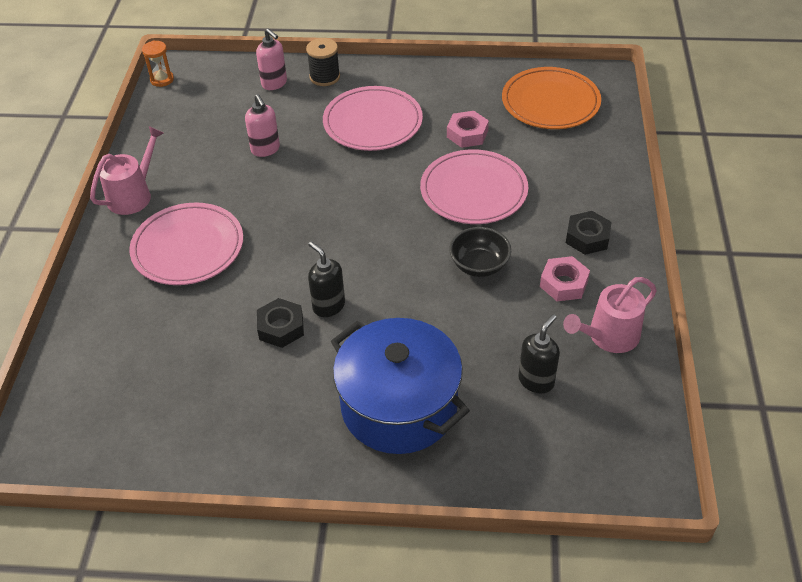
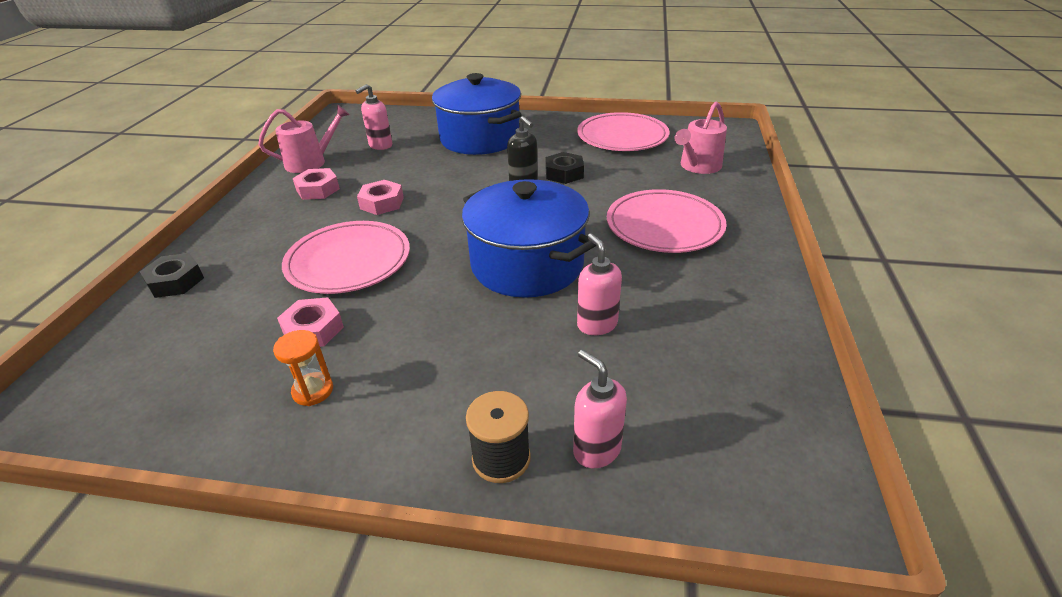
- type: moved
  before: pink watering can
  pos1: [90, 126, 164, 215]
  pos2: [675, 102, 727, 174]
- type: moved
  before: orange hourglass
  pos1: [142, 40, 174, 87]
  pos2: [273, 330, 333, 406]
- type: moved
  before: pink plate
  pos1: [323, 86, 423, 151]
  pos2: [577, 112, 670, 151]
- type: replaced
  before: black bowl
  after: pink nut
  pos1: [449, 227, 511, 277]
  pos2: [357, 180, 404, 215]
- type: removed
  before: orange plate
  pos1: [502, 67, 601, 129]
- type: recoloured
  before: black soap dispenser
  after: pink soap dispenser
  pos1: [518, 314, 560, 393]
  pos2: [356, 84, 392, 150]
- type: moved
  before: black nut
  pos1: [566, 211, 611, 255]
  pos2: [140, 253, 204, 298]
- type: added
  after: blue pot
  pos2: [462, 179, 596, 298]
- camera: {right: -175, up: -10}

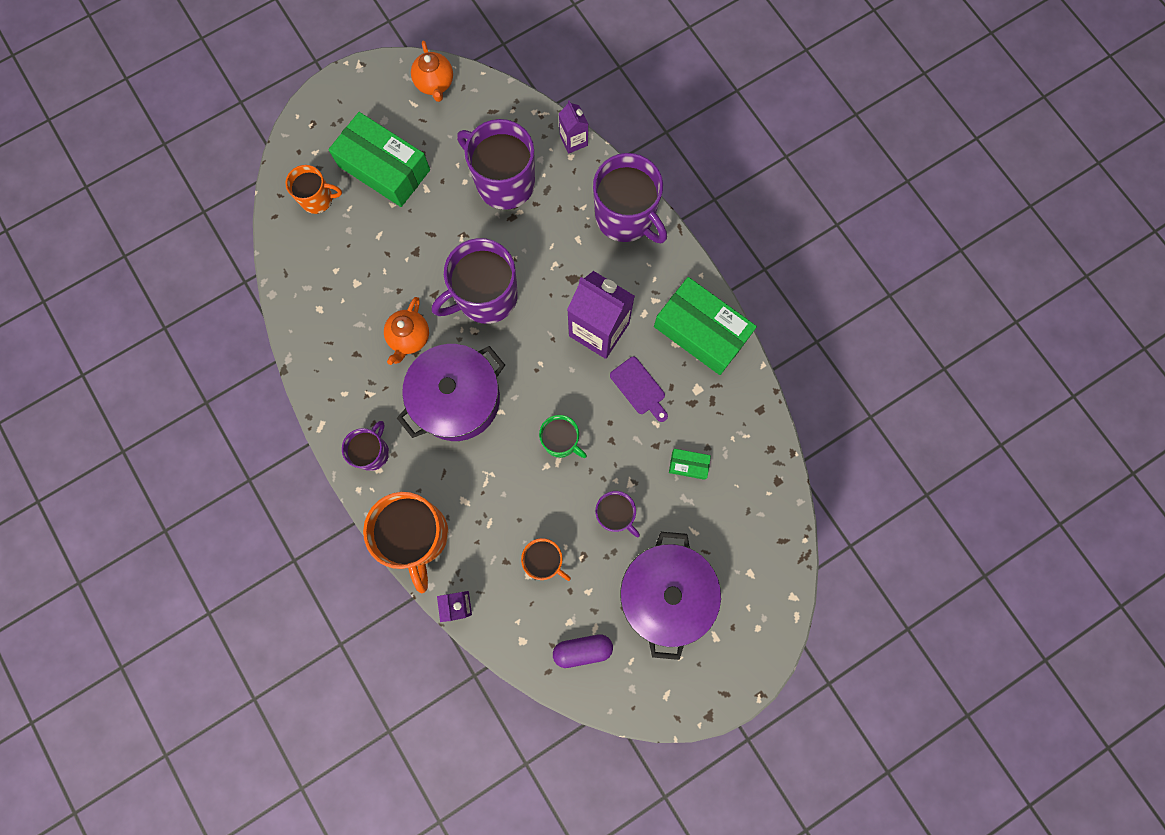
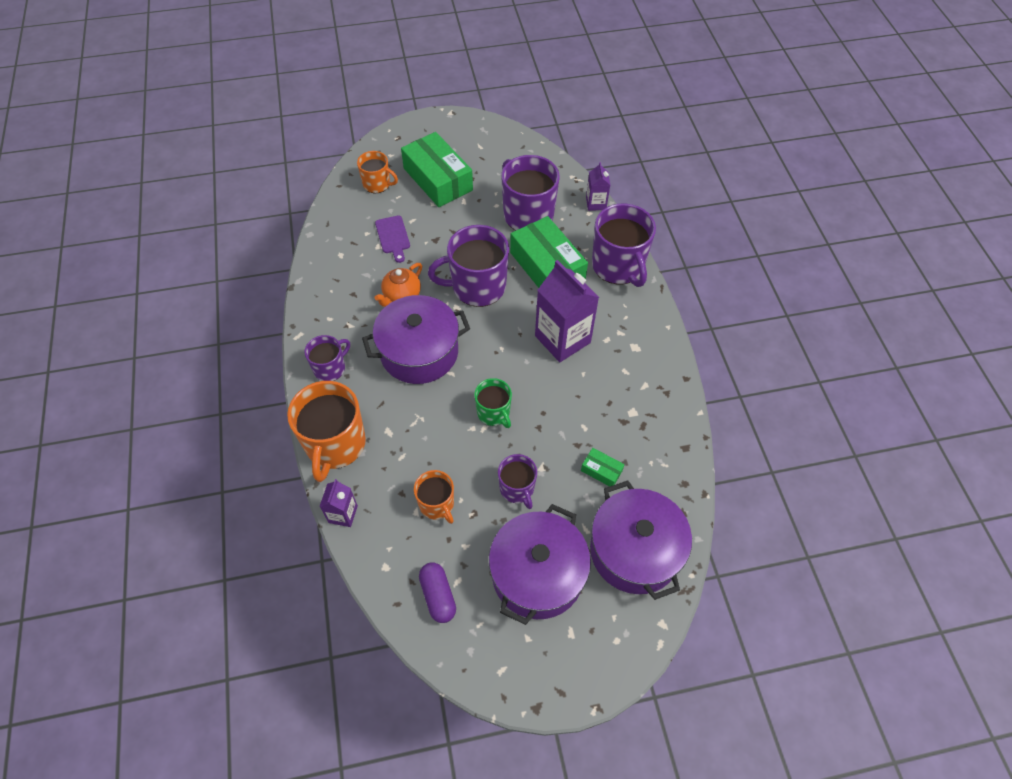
- type: removed
  before: orange teapot
  pos1: [411, 41, 453, 102]
- type: turned
  before: purple capsule
  pos1: [553, 634, 613, 668]
  pos2: [419, 563, 456, 623]
  turn: 60
- type: moved
  before: purple cutting board
  pos1: [610, 357, 668, 422]
  pos2: [375, 216, 410, 263]
- type: moved
  before: green box
  pos1: [654, 277, 757, 375]
  pos2: [510, 216, 588, 288]
- type: added
  after: purple pot
  pos2: [590, 480, 692, 600]
- camera: {right: 20, up: -20}

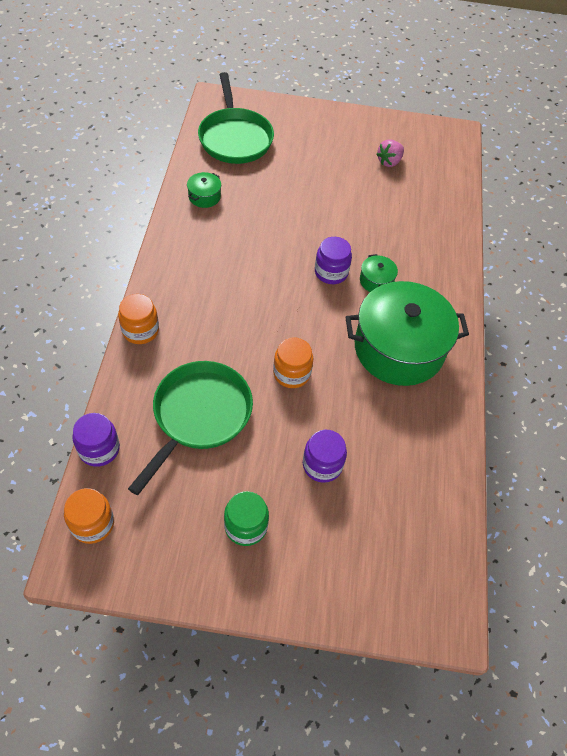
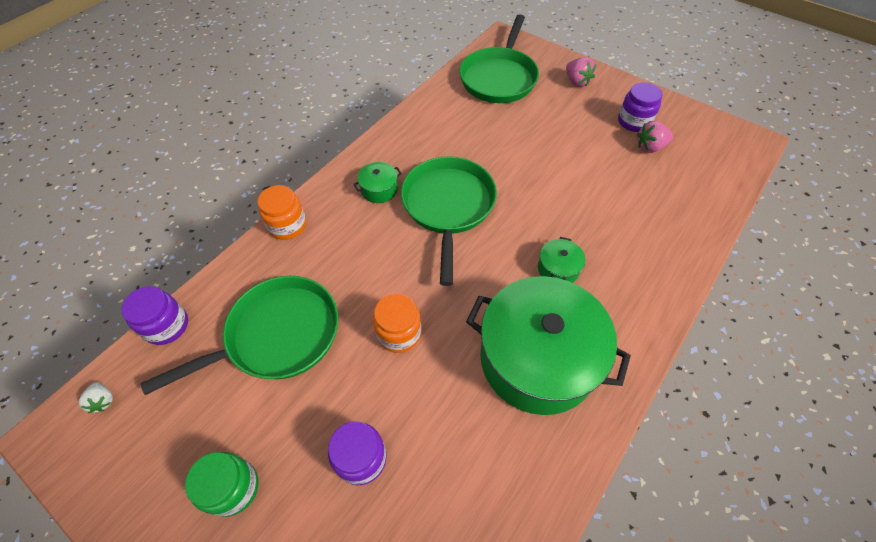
- type: replaced
  before: orange jar
  after: white strawberry
  pos1: [64, 488, 114, 544]
  pos2: [79, 382, 113, 413]
- type: moved
  before: green pot
  pos1: [187, 172, 221, 208]
  pos2: [353, 162, 402, 203]
- type: moved
  before: purple jar
  pos1: [315, 237, 352, 284]
  pos2: [618, 82, 663, 132]
- type: added
  after: green pan
  pos2: [401, 156, 497, 286]
- type: added
  after: pink strawberry
  pos2: [566, 57, 596, 87]
- camera: {right: 35, up: 0}

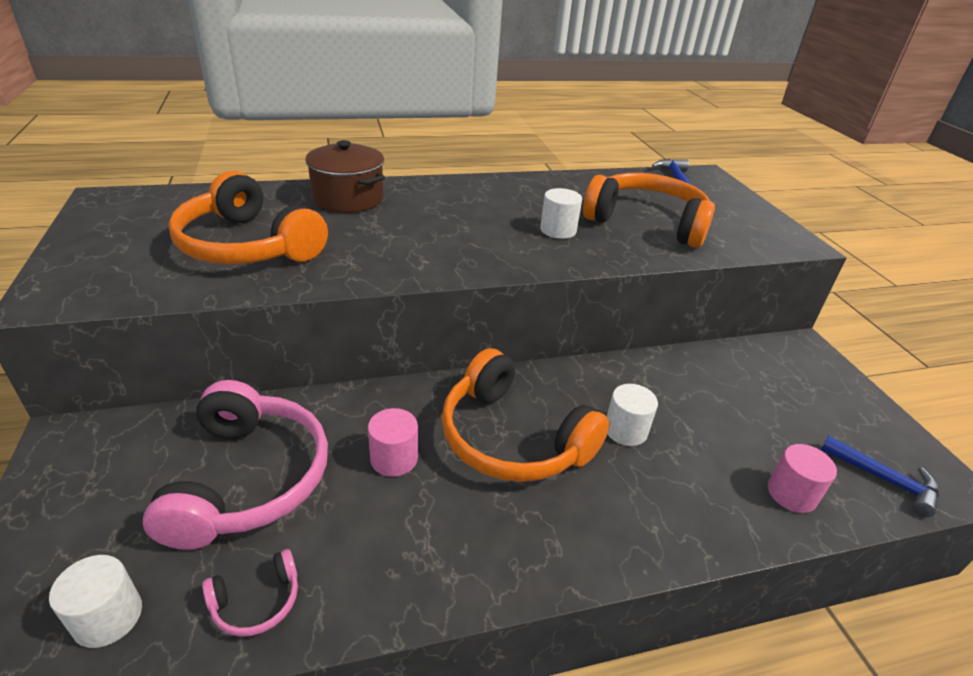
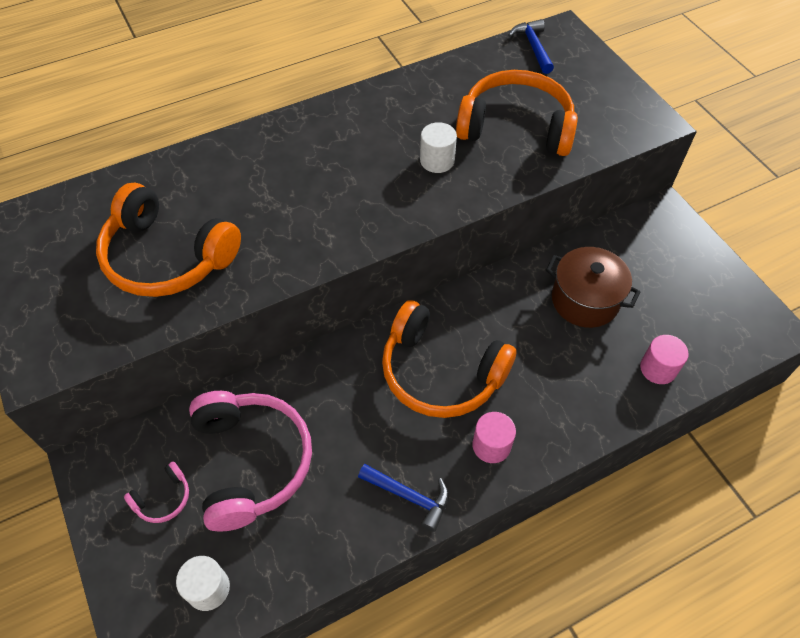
- type: moved
  before: pink headphones
  pos1: [202, 549, 298, 637]
  pos2: [124, 461, 189, 523]
- type: moved
  before: brown pot
  pos1: [305, 140, 385, 213]
  pos2: [546, 247, 640, 328]
- type: moved
  before: pink cylinder
  pos1: [368, 408, 418, 477]
  pos2: [472, 412, 516, 463]
- type: removed
  before: white cylinder
  pos1: [607, 384, 658, 446]
- type: moved
  before: blue hammer
  pos1: [821, 436, 939, 517]
  pos2: [358, 464, 449, 532]
- camera: {right: -10, up: 20}

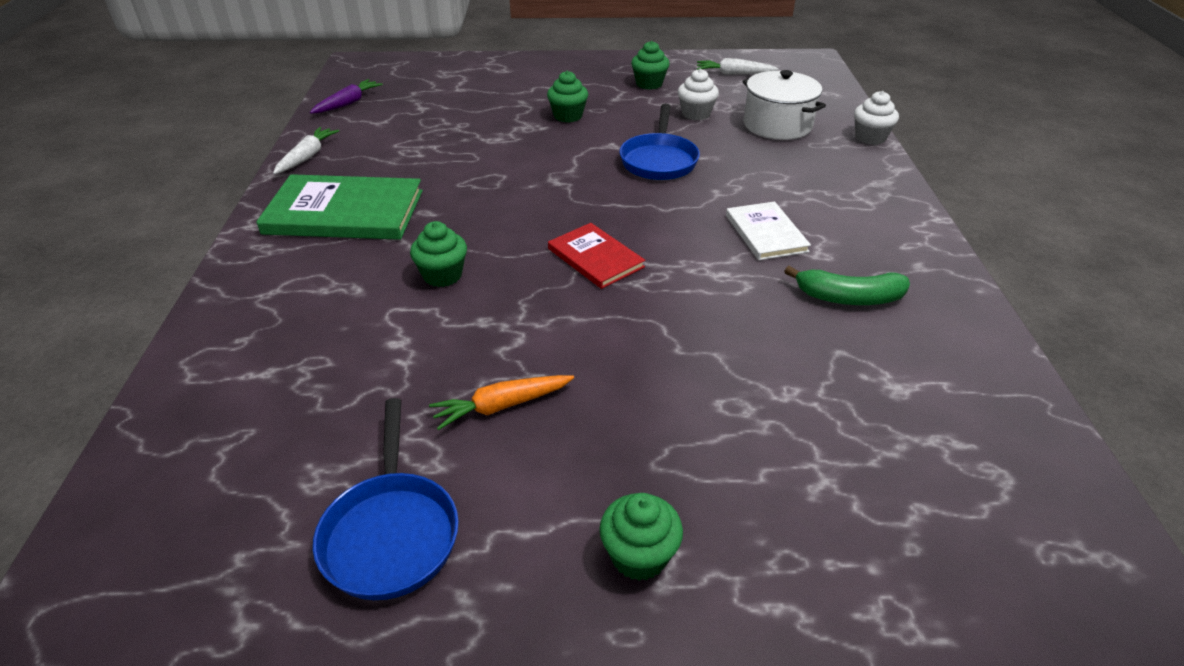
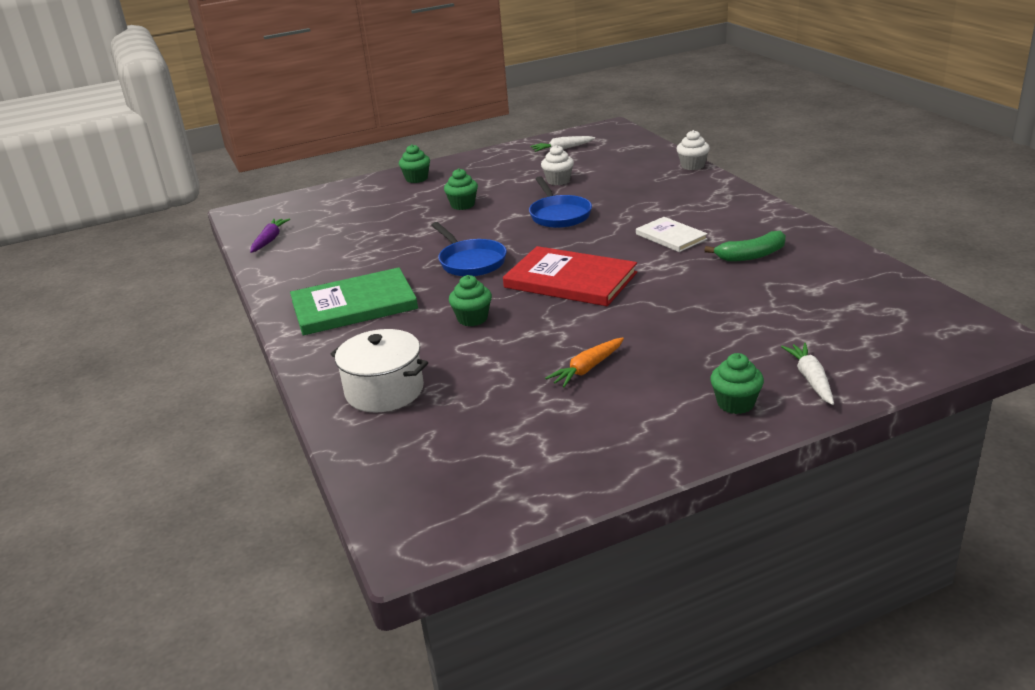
- type: moved
  before: white carrot
  pos1: [273, 127, 339, 174]
  pos2: [781, 343, 834, 405]
- type: moved
  before: blue pan
  pos1: [313, 398, 459, 600]
  pos2: [431, 222, 507, 277]
- type: resized
  before: red book
  pos1: [548, 223, 645, 289]
  pos2: [503, 246, 637, 306]
  scale: 1.74
- type: moved
  before: green cupcake
  pos1: [631, 41, 670, 90]
  pos2: [399, 144, 430, 183]
- type: moved
  before: white pot
  pos1: [743, 70, 826, 140]
  pos2: [331, 329, 428, 412]
- camera: {right: -20, up: -10}

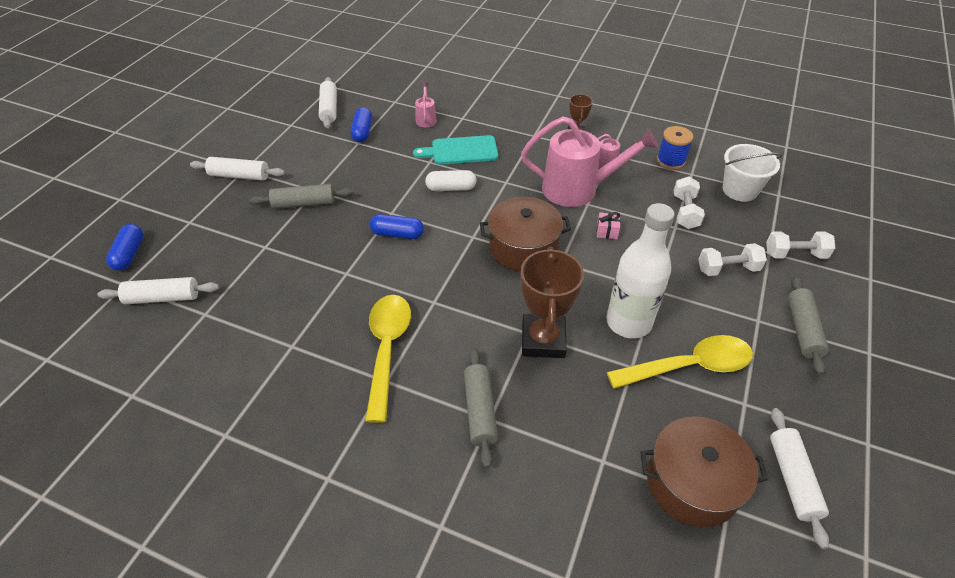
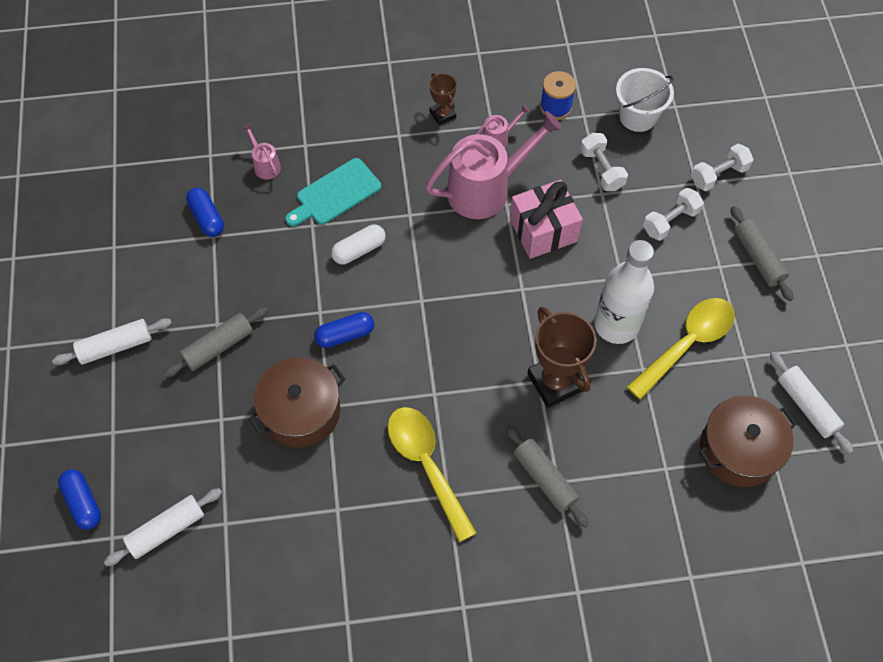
- type: removed
  before: white rolling pin
  pos1: [319, 77, 337, 128]
- type: moved
  before: brown pot
  pos1: [480, 197, 571, 271]
  pos2: [248, 357, 345, 448]
- type: resized
  before: pink gift
  pos1: [597, 212, 621, 239]
  pos2: [510, 180, 583, 259]
  scale: 2.4
- camera: {right: -30, up: 15}

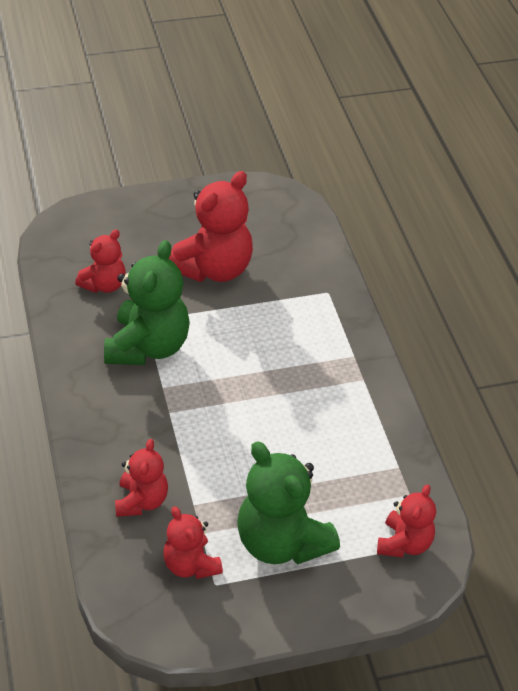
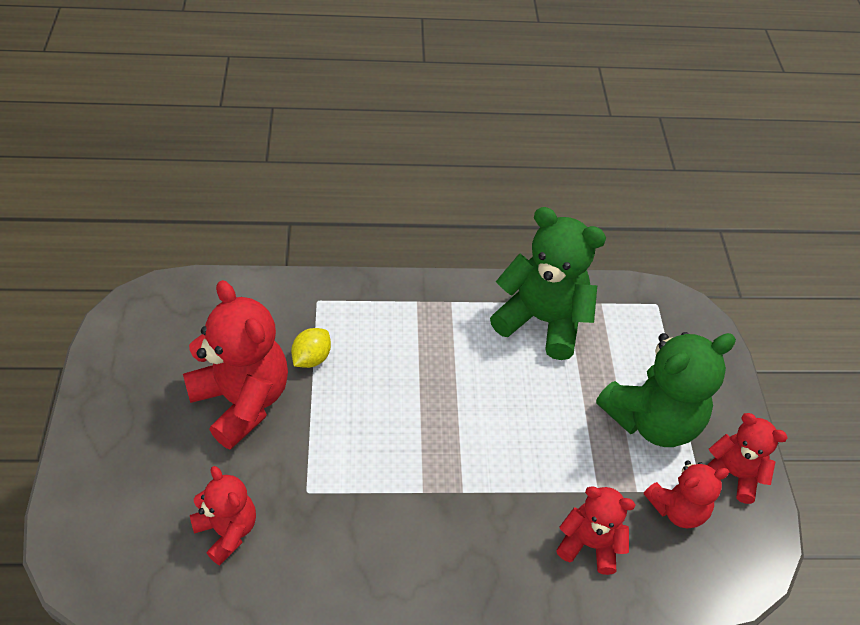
- type: moved
  before: green teddy bear
  pos1: [104, 240, 190, 365]
  pos2: [490, 207, 606, 360]
- type: moved
  before: red teddy bear
  pos1: [377, 484, 436, 558]
  pos2: [707, 413, 788, 504]
- type: added
  after: yellow lemon
  pos2: [291, 328, 331, 368]
- camera: {right: -80, up: 5}

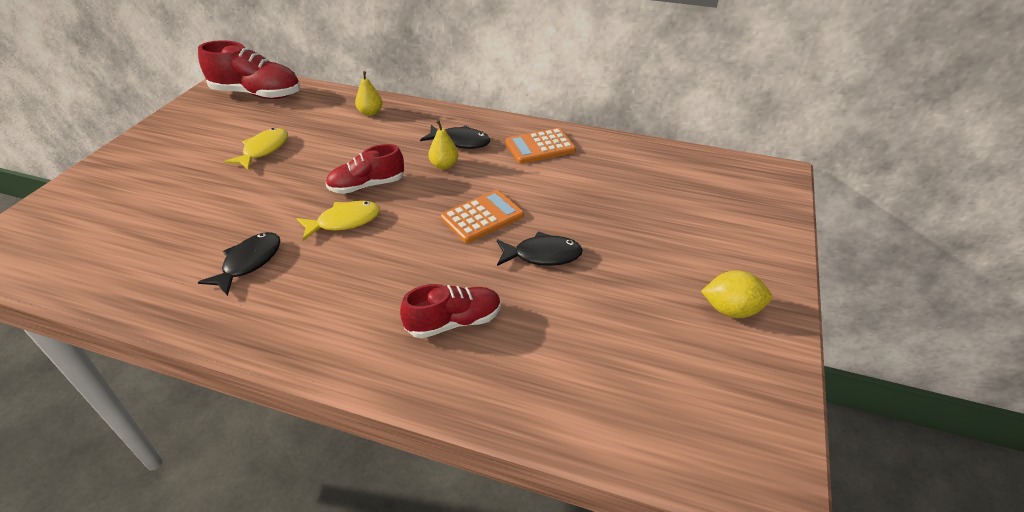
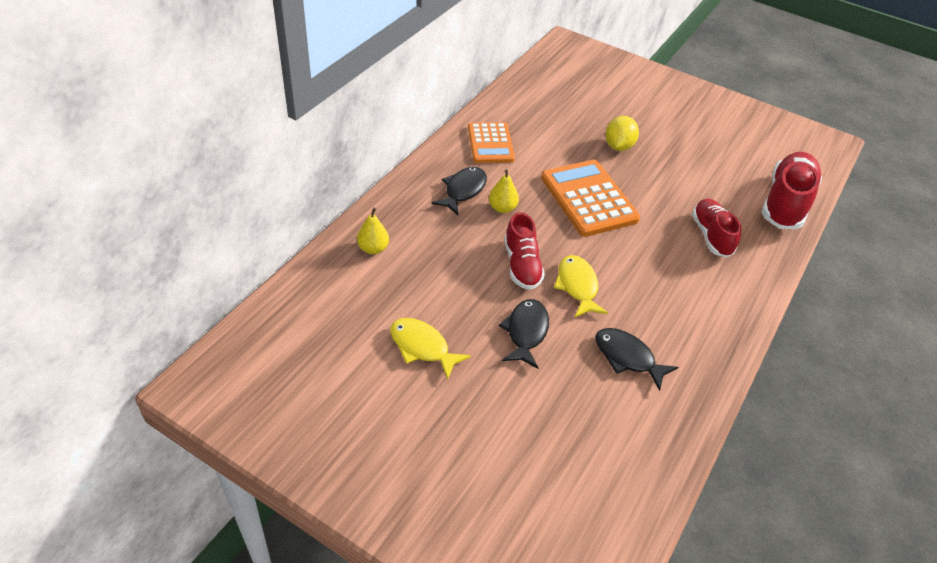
- type: moved
  before: red shoe
  pos1: [198, 40, 300, 99]
  pos2: [762, 152, 822, 229]
- type: resized
  before: orange calculator
  pos1: [441, 190, 524, 243]
  pos2: [541, 160, 640, 237]
  scale: 1.51
- type: moved
  before: black fish
  pos1: [497, 231, 583, 266]
  pos2: [499, 299, 549, 369]
- type: moved
  before: yellow lemon
  pos1: [701, 271, 772, 318]
  pos2: [605, 116, 639, 151]
- camera: {right: -80, up: 5}

